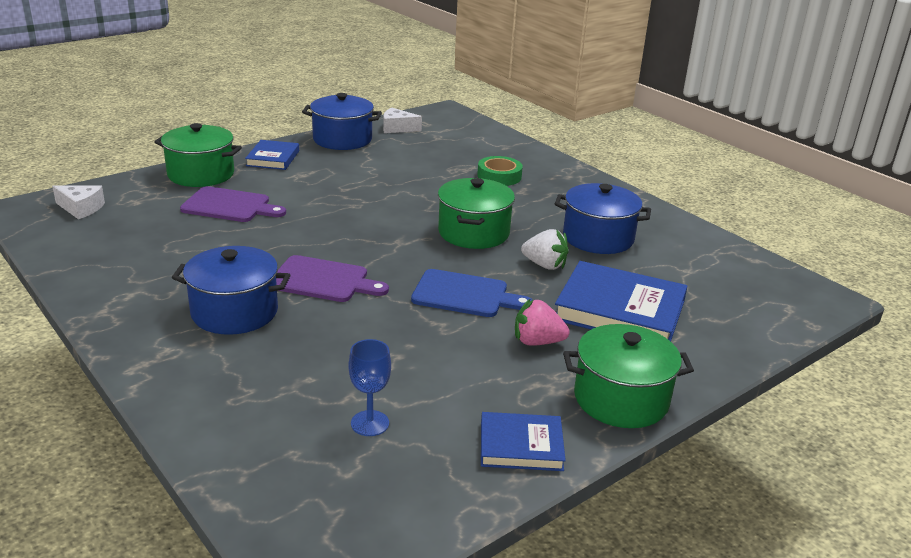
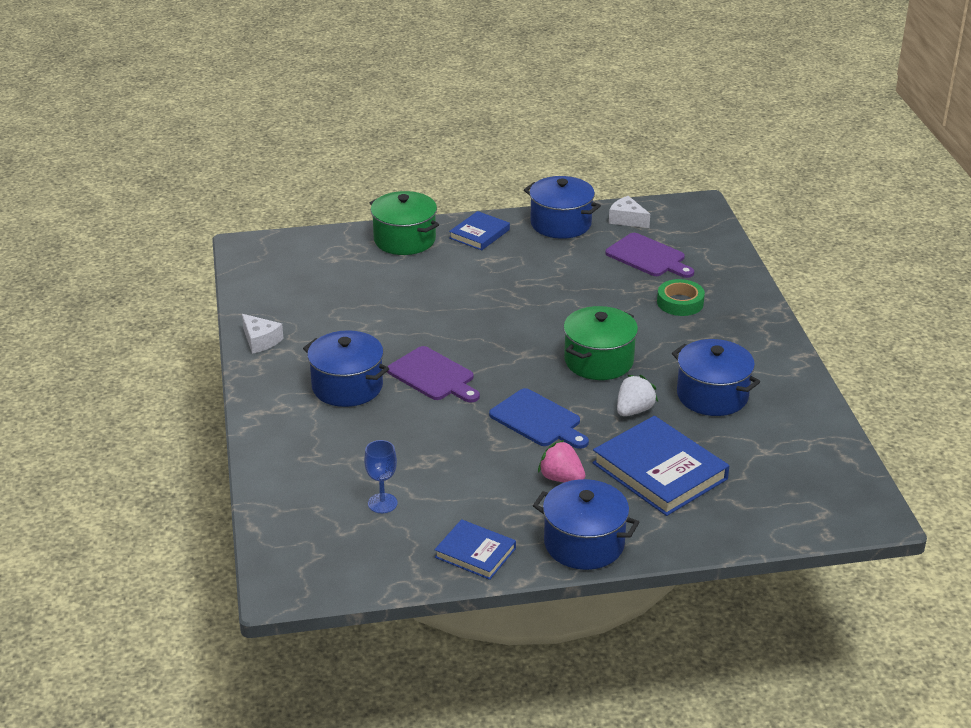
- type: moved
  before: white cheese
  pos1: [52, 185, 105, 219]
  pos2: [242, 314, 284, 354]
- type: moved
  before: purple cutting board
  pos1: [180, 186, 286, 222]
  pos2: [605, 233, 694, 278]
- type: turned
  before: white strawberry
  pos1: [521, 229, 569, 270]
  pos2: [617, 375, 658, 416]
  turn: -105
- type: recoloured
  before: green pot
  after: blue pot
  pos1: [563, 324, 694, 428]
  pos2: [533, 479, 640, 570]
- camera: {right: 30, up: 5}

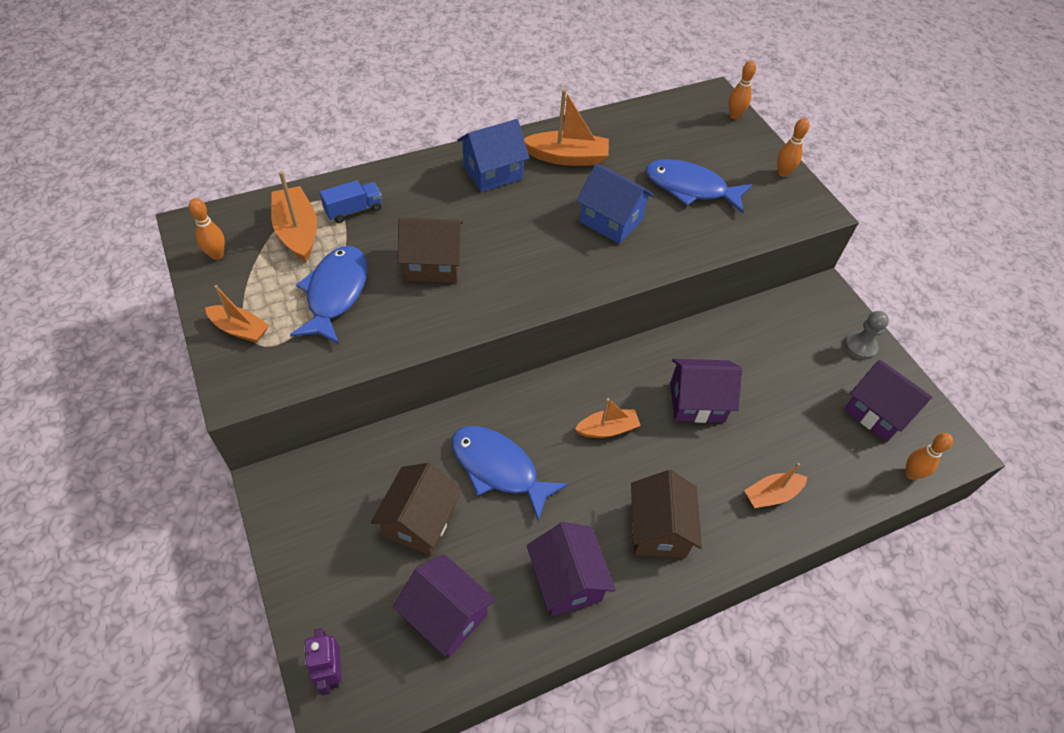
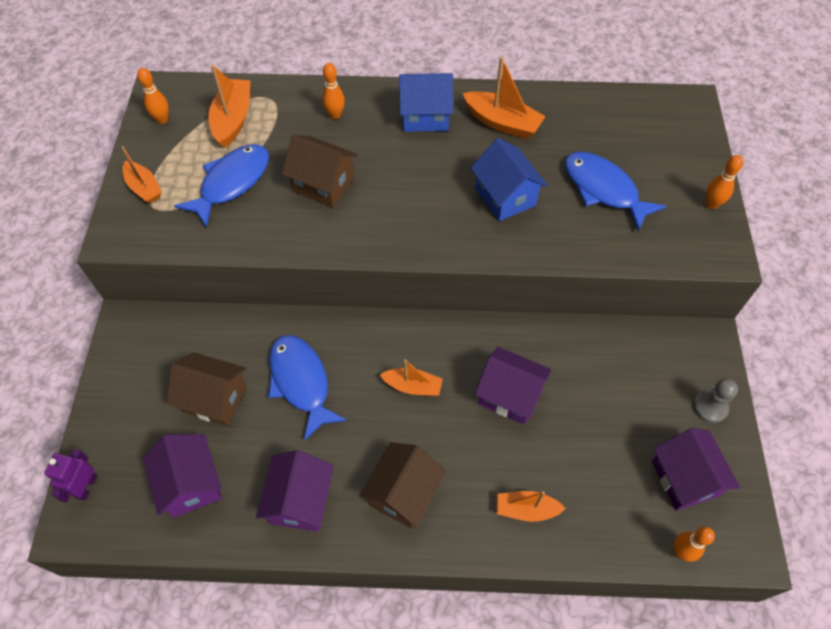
- type: removed
  before: blue truck
  pos1: [320, 180, 382, 223]
- type: turned
  before: brown house
  pos1: [371, 463, 462, 556]
  pos2: [166, 352, 247, 426]
  turn: 60
- type: moved
  before: orange bowling pin
  pos1: [729, 61, 756, 119]
  pos2: [322, 63, 345, 119]
- camera: {right: 30, up: 5}

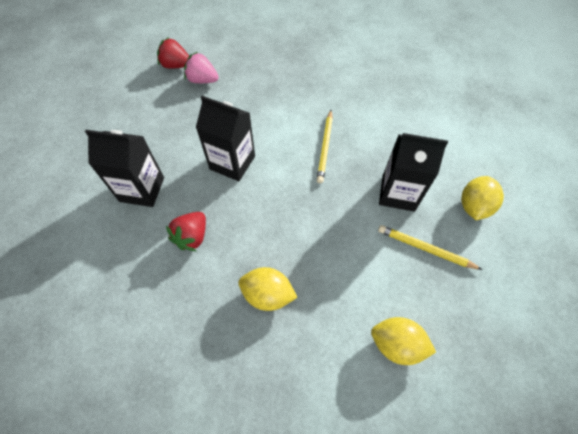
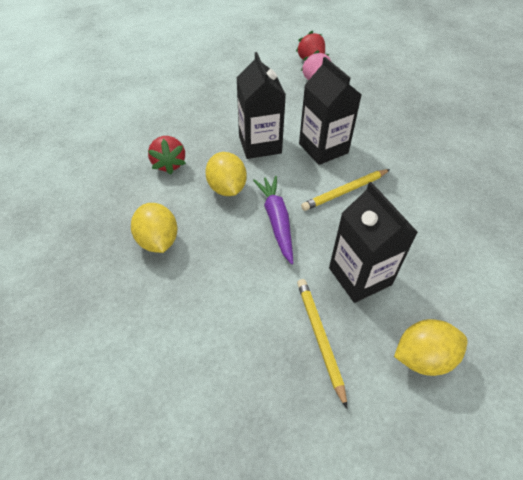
- type: moved
  before: black carton
  pos1: [85, 130, 164, 207]
  pos2: [299, 57, 361, 165]
- type: turned
  before: red strawberry
  pos1: [166, 212, 206, 251]
  pos2: [148, 136, 186, 175]
  turn: -90
- type: moved
  before: yellow lemon
  pos1: [371, 317, 436, 365]
  pos2: [205, 152, 247, 196]
- type: added
  after: purple carrot
  pos2: [253, 176, 293, 264]
- camera: {right: 50, up: -10}

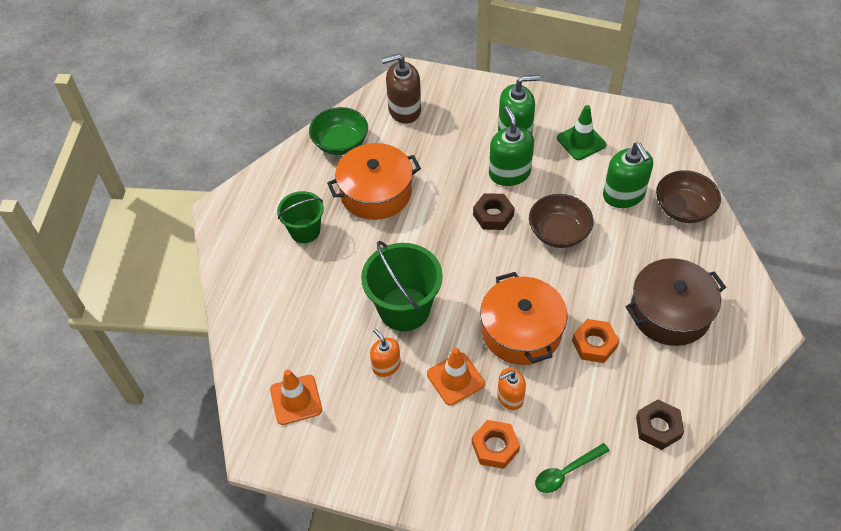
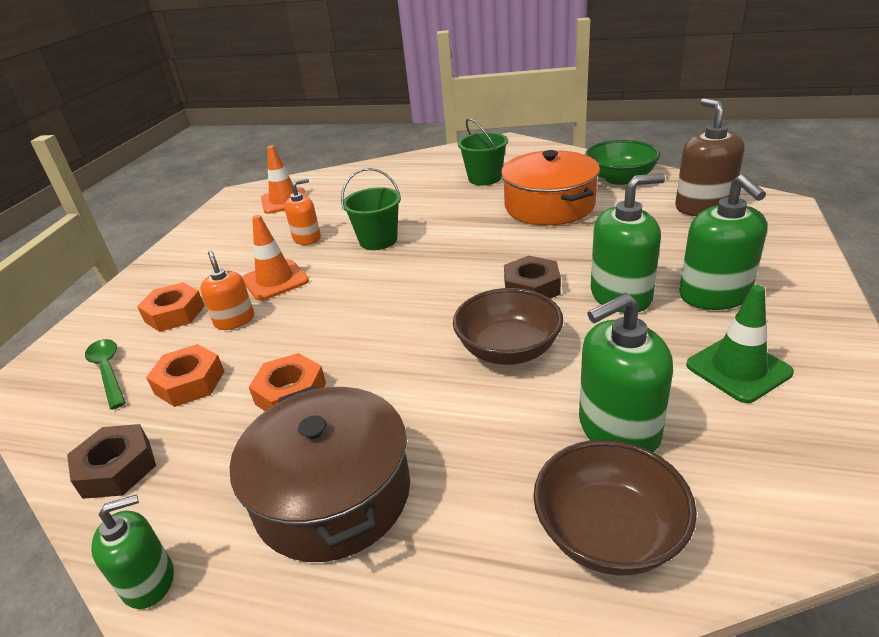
- type: resized
  before: green bucket
  pos1: [361, 241, 443, 331]
  pos2: [341, 168, 401, 250]
  scale: 0.62
- type: removed
  before: orange pot
  pos1: [480, 272, 568, 365]
- type: added
  after: green soap dispenser
  pos2: [91, 494, 174, 609]
- type: added
  after: orange nut
  pos2: [146, 344, 225, 407]
- camera: {right: 90, up: -20}

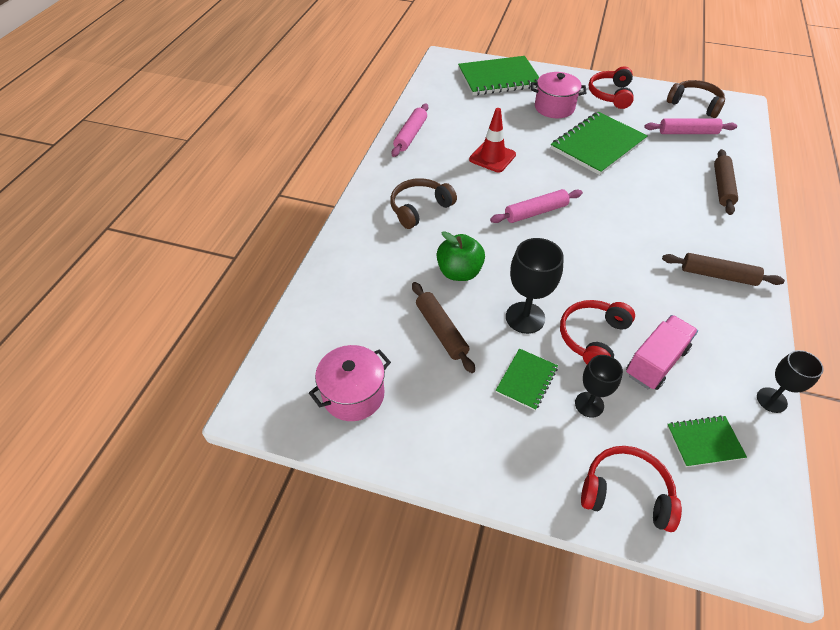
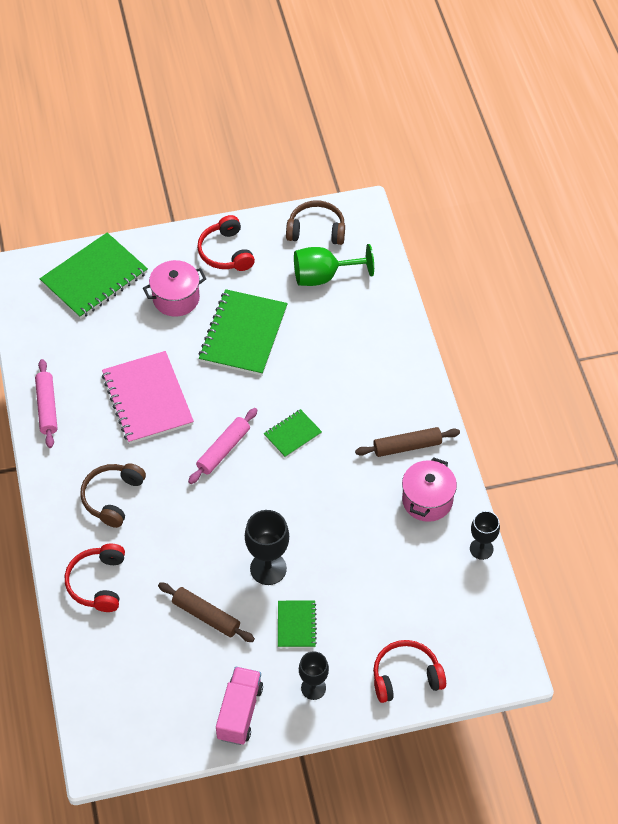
- type: moved
  before: pink pot
  pos1: [309, 345, 391, 421]
  pos2: [402, 457, 457, 522]
- type: removed
  before: green apple
  pos1: [437, 231, 485, 281]
- type: replaced
  before: red traffic cone
  after: pink notebook
  pos1: [469, 108, 516, 172]
  pos2: [102, 351, 194, 444]
- type: moved
  before: red headphones
  pos1: [560, 300, 635, 364]
  pos2: [65, 543, 125, 612]
- type: moved
  before: black goblet
  pos1: [575, 355, 623, 418]
  pos2: [299, 651, 329, 700]
- type: moved
  before: pink truck
  pos1: [626, 315, 698, 390]
  pos2: [216, 667, 263, 745]
- type: replaced
  before: pink rolling pin
  after: green goblet
  pos1: [644, 118, 737, 134]
  pos2: [294, 244, 374, 286]
- type: moved
  before: green notebook
  pos1: [667, 415, 747, 467]
  pos2: [264, 409, 322, 458]
- type: removed
  before: brown rolling pin
  pos1: [714, 149, 738, 215]
- camera: {right: -30, up: 5}

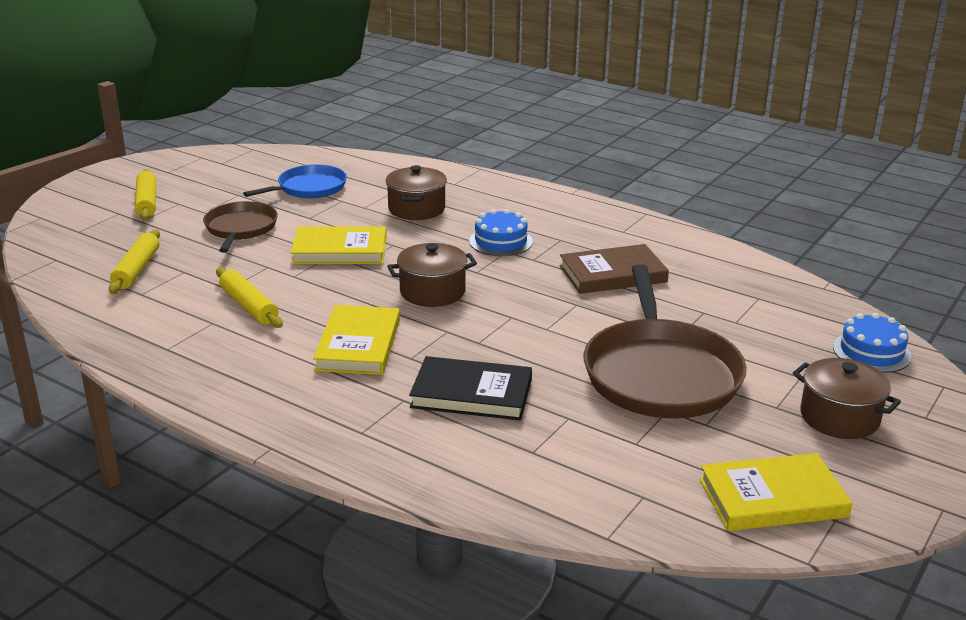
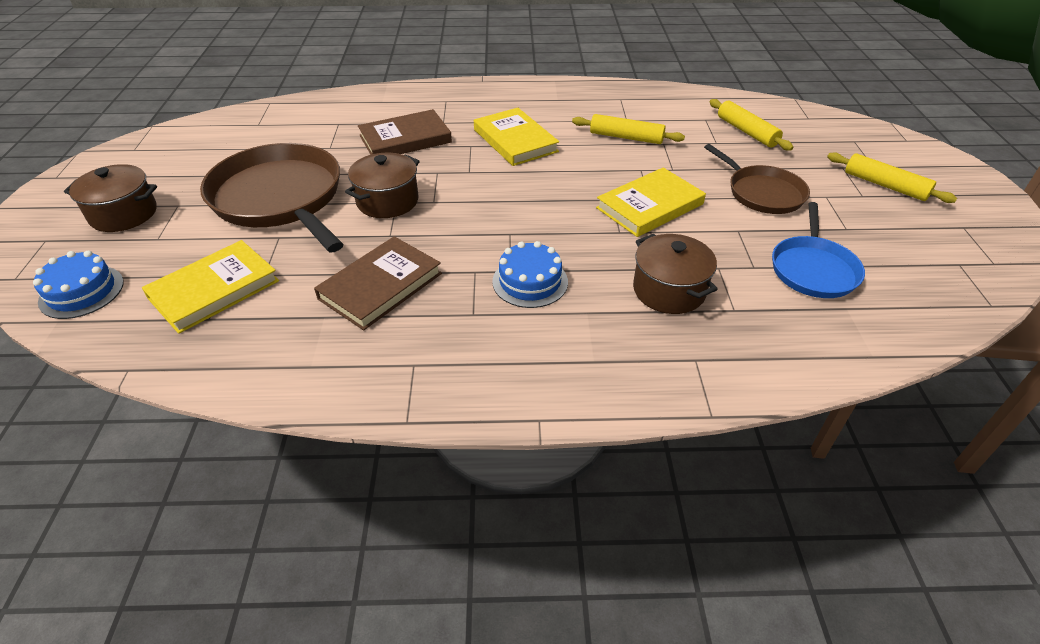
- type: moved
  before: brown pot
  pos1: [387, 243, 477, 307]
  pos2: [345, 153, 420, 218]
- type: recoloured
  before: black book
  after: brown book
  pos1: [409, 356, 532, 420]
  pos2: [358, 109, 452, 155]
- type: moved
  before: yellow book
  pos1: [699, 453, 852, 531]
  pos2: [142, 240, 279, 334]
- camera: {right: 145, up: 15}

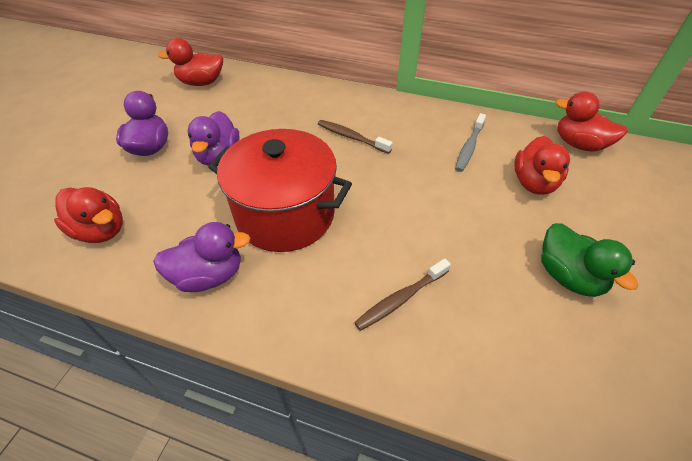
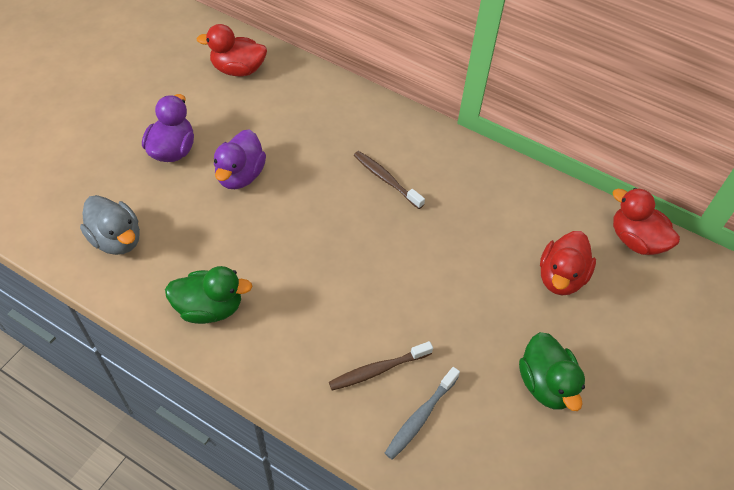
- type: recoloured
  before: red duck
  after: grey duck
  pos1: [54, 187, 123, 243]
  pos2: [80, 195, 140, 255]
- type: recoloured
  before: purple duck
  after: green duck
  pos1: [153, 222, 251, 292]
  pos2: [165, 266, 253, 324]
- type: removed
  before: red pot
  pos1: [208, 129, 352, 252]
- type: moved
  before: grey toothbrush
  pos1: [455, 113, 486, 172]
  pos2: [385, 367, 460, 460]
- camera: {right: 10, up: 5}

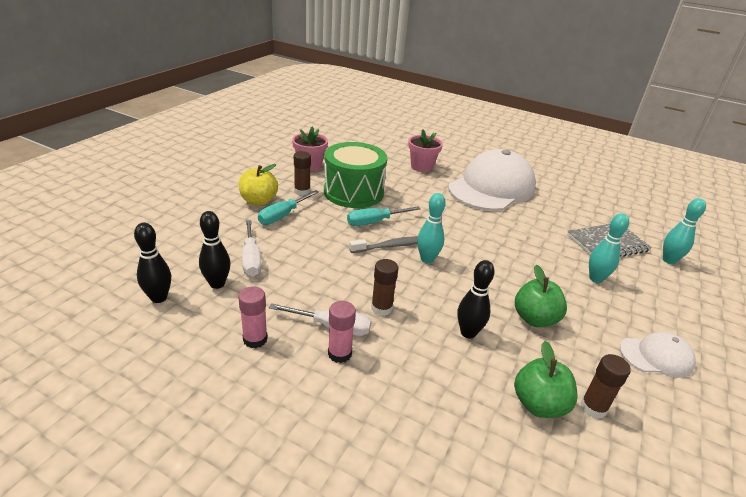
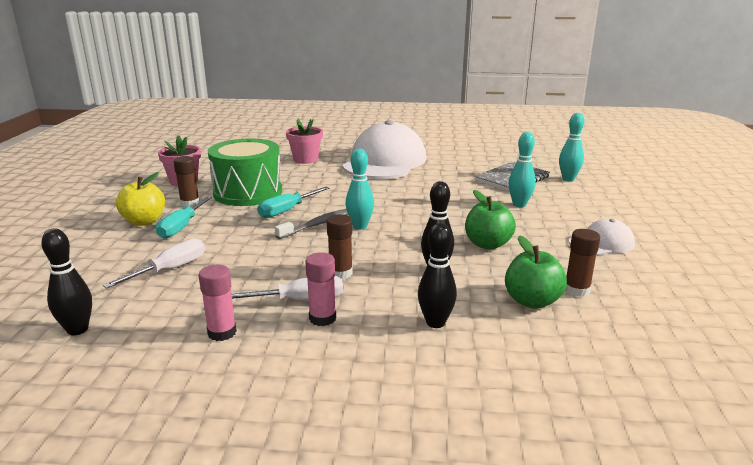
- type: moved
  before: black bowling pin
  pos1: [199, 211, 230, 289]
  pos2: [418, 223, 457, 328]
- type: turned
  before: white screwdriver
  pos1: [242, 220, 262, 276]
  pos2: [103, 238, 205, 288]
  turn: -105
- camera: {right: -20, up: -10}

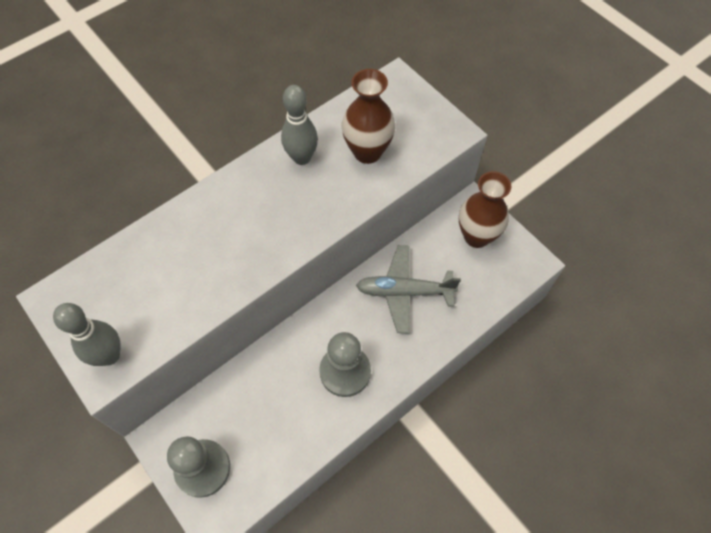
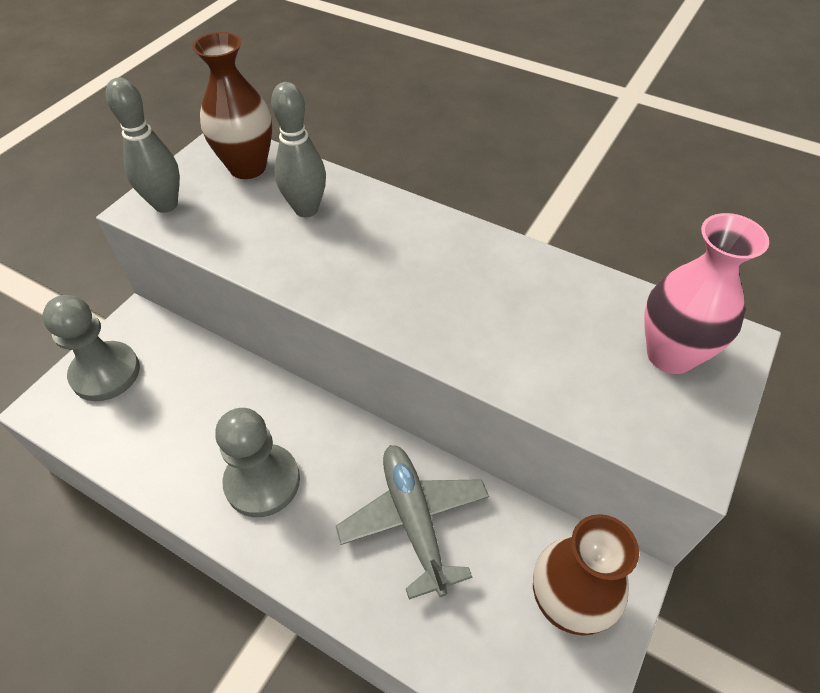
- type: moved
  before: grey bowling pin
  pos1: [281, 85, 318, 165]
  pos2: [271, 82, 326, 217]
- type: moved
  before: brown vase
  pos1: [342, 69, 395, 164]
  pos2: [192, 32, 272, 179]
- type: added
  after: pink vase
  pos2: [644, 213, 769, 374]
- camera: {right: 70, up: -10}

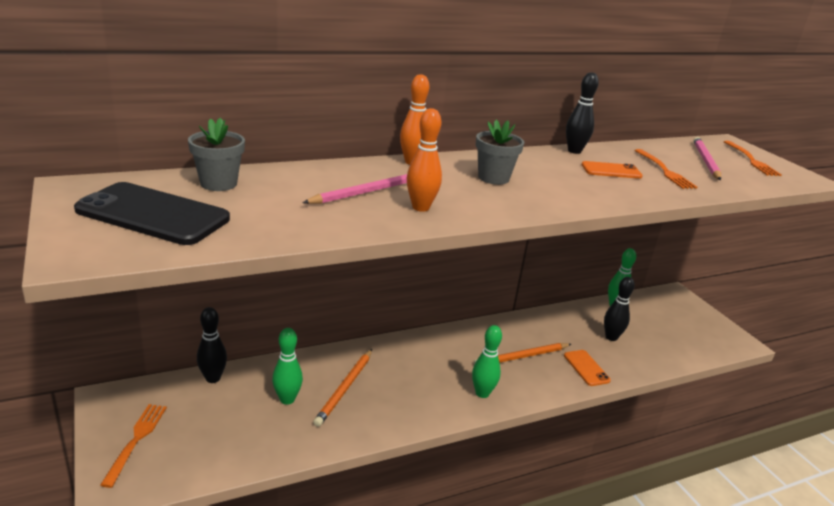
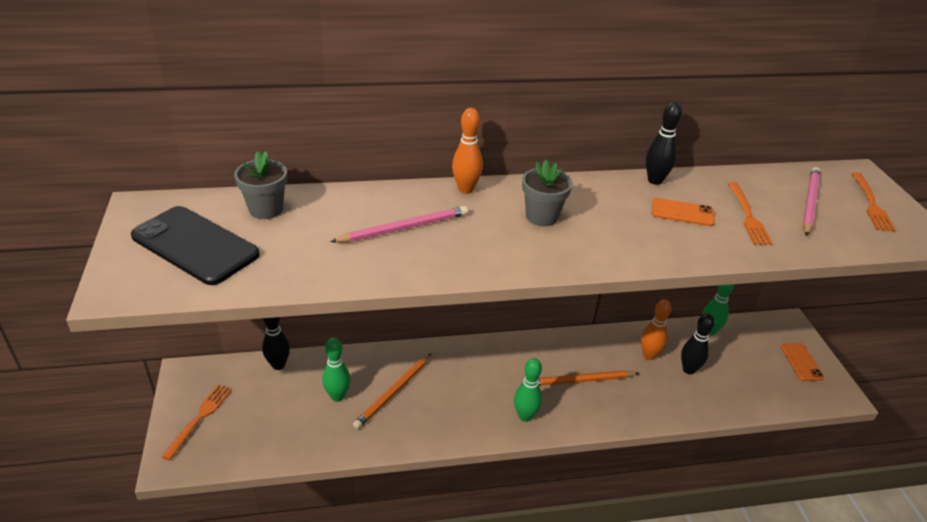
- type: moved
  before: orange bowling pin
  pos1: [407, 108, 442, 212]
  pos2: [641, 299, 672, 360]
- type: moved
  before: orange phone
  pos1: [564, 350, 611, 386]
  pos2: [781, 343, 824, 381]
- camera: {right: 15, up: 10}

